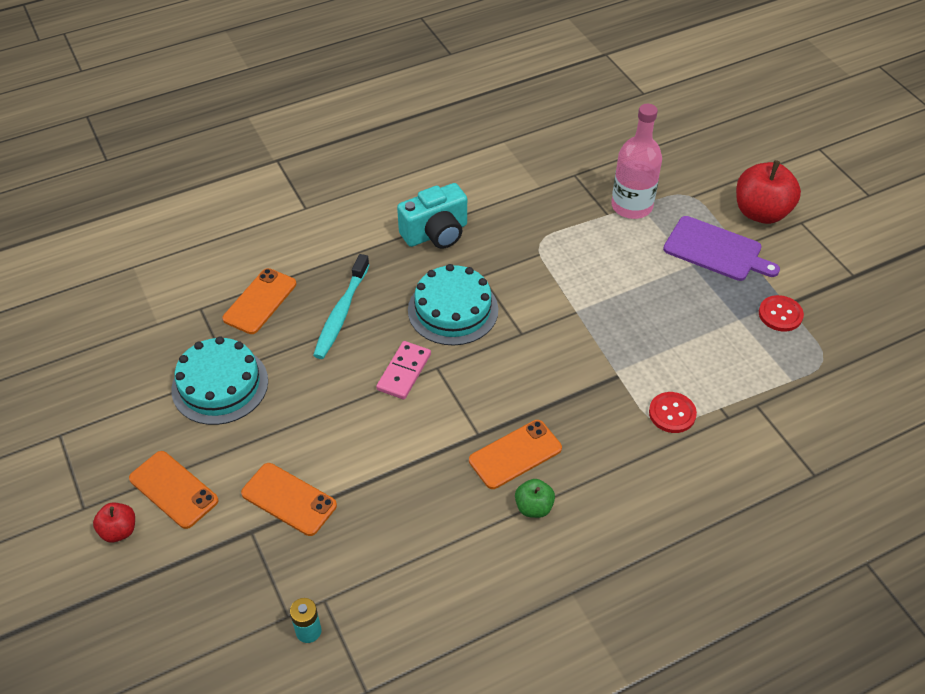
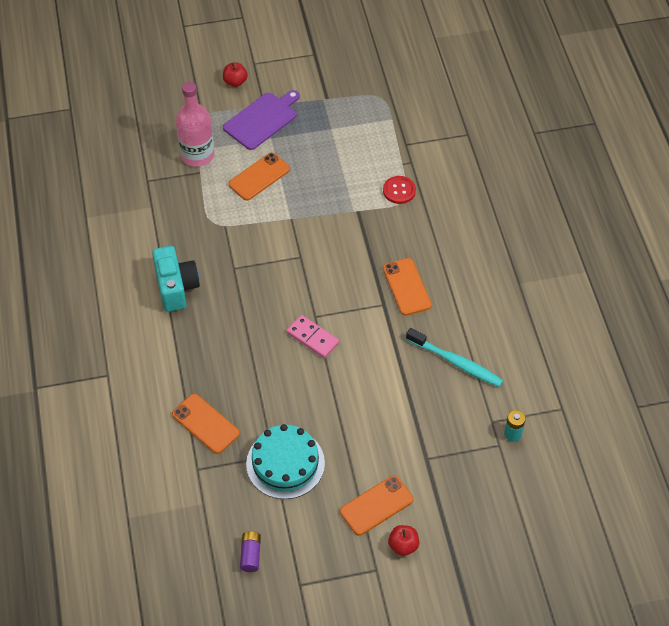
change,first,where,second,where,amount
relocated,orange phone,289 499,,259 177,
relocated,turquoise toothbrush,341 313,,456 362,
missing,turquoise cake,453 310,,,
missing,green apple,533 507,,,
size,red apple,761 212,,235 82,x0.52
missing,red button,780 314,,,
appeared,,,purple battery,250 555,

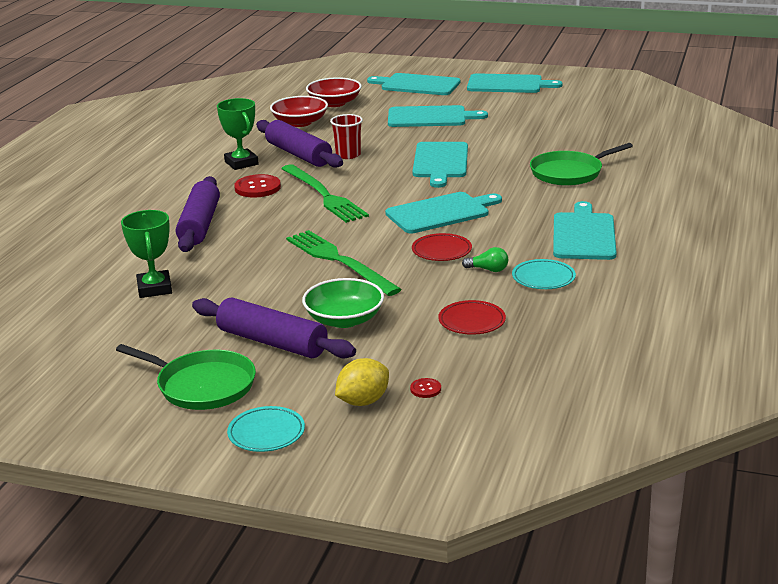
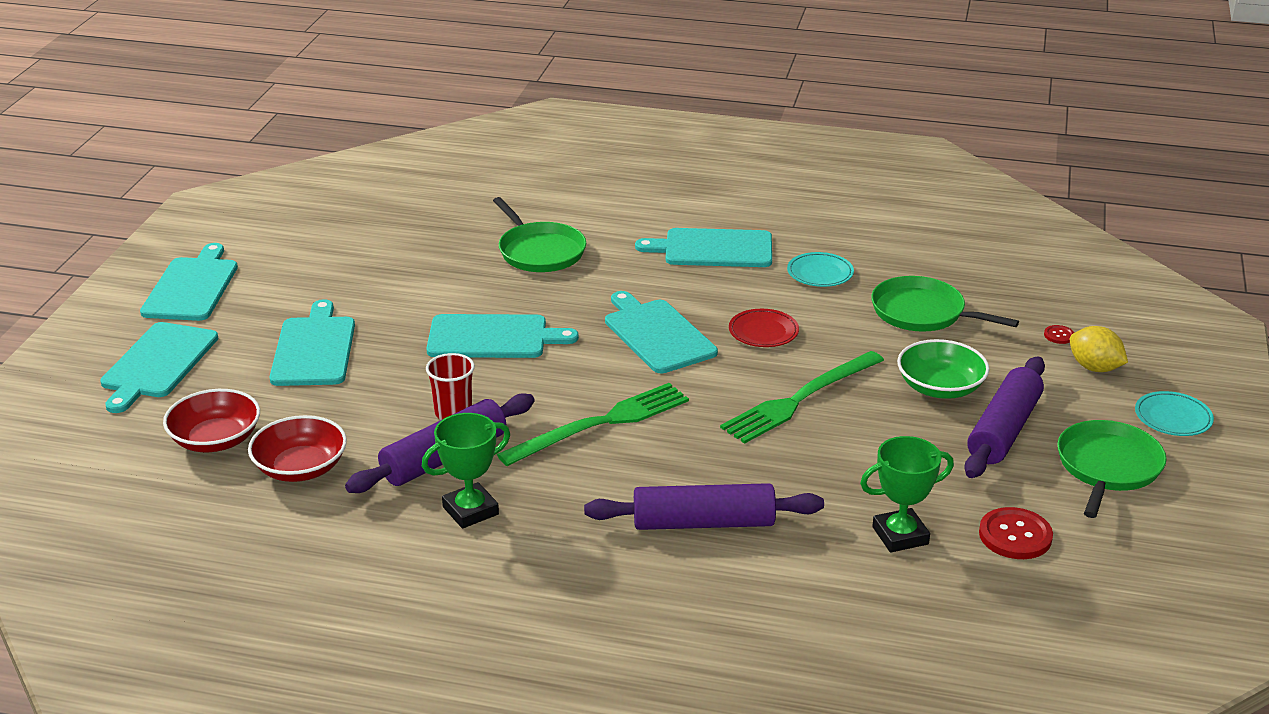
change,first,where,second,where,amount
relocated,red button,257 188,,1015 536,
exchanged,red plate,472 321,green pan,922 313,
missing,green light bulb,488 270,,,

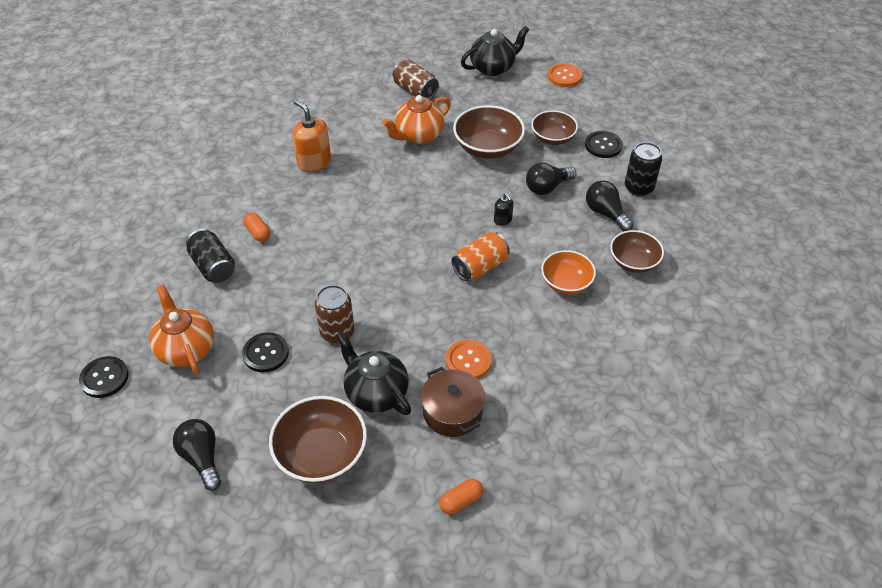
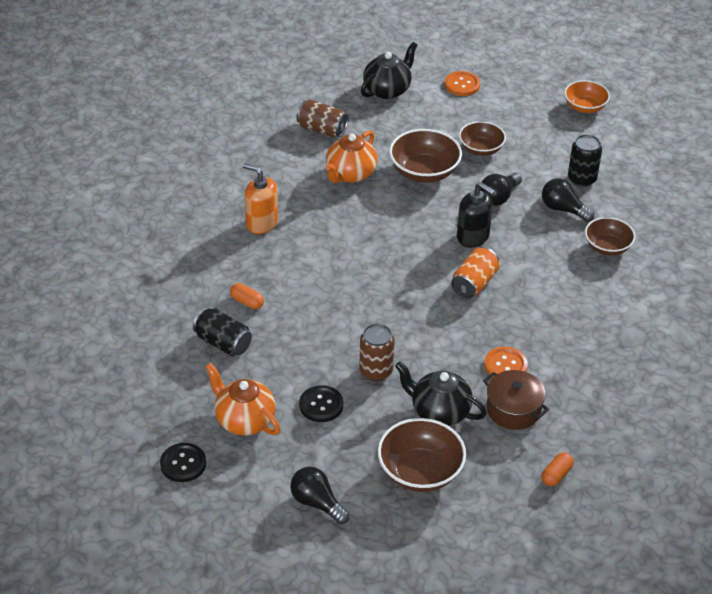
change,first,where,second,where,amount
size,black soap dispenser,502 220,,473 237,x1.94
relocated,orange bowl,566 283,,585 107,
missing,black button,603 145,,,

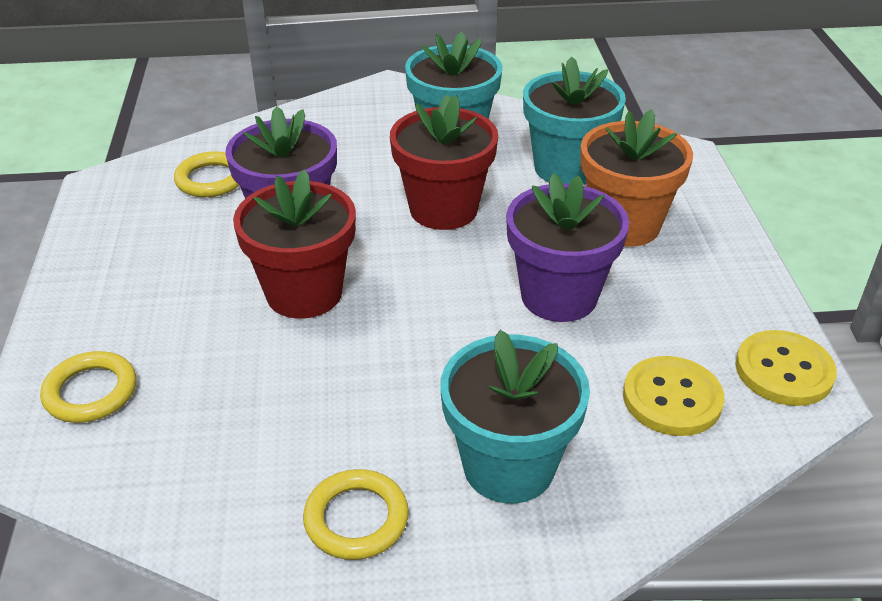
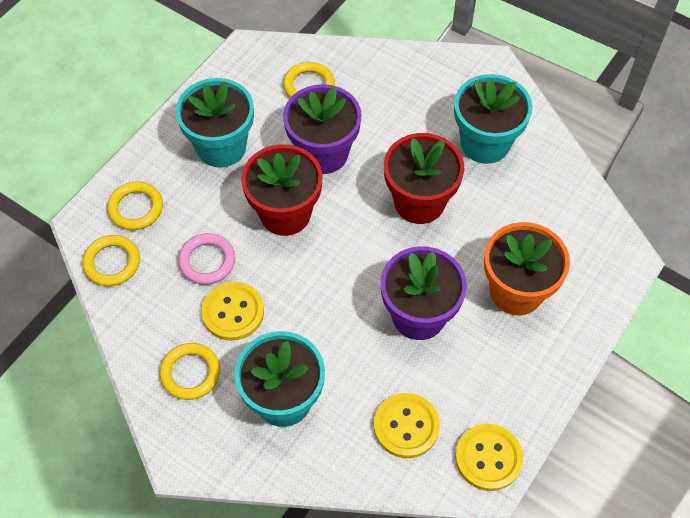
change,first,where,second,where,amount
relocated,turquoise flower pot,566 168,,221 147,
appeared,,,yellow ring,112 263,
appeared,,,pink ring,207 261,
appeared,,,yellow button,233 312,

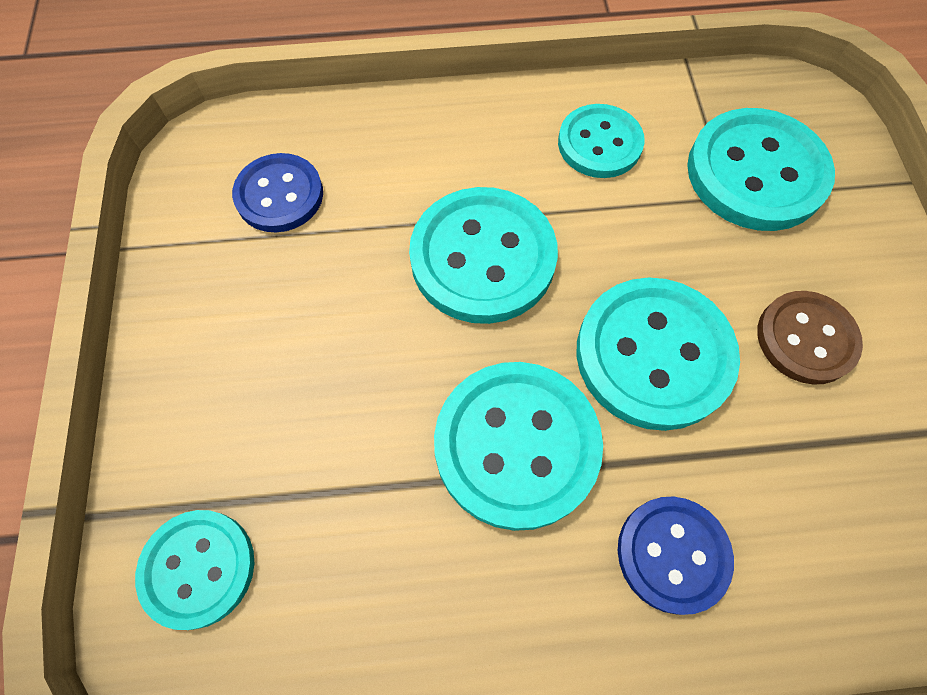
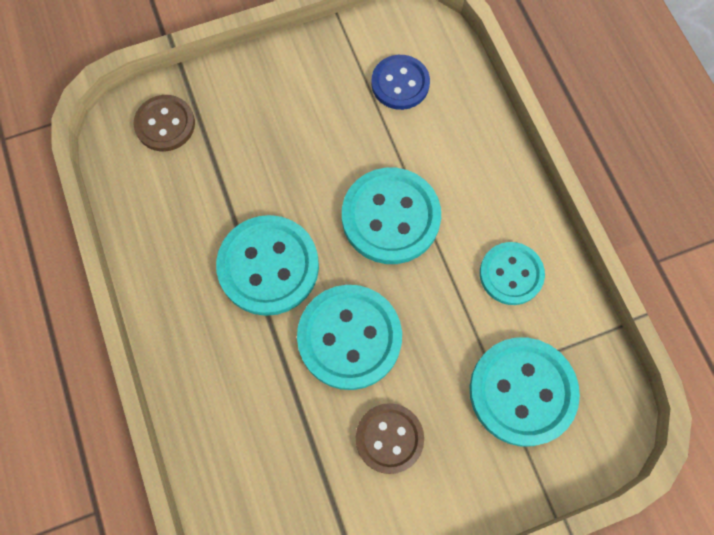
change,first,where,second,where,amount
colour,turquoise button,198 568,brown button,165 124,
missing,blue button,672 554,,,

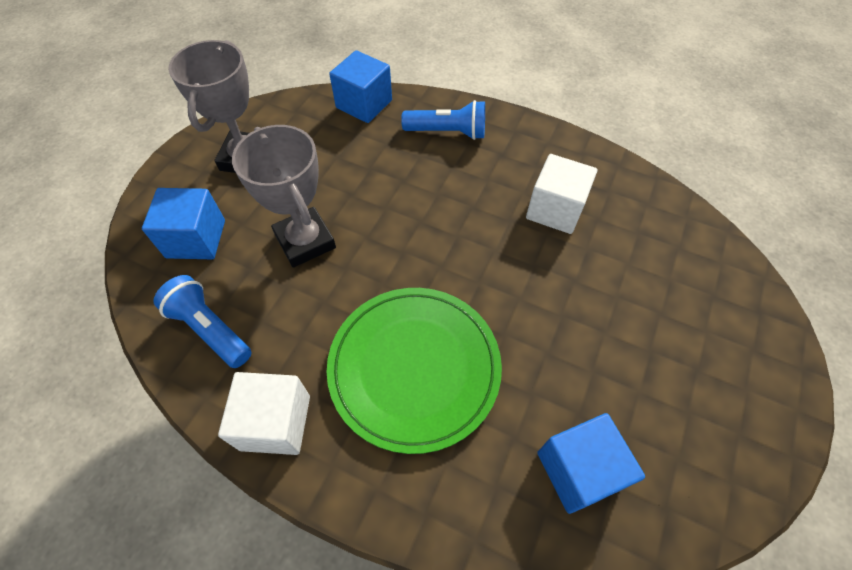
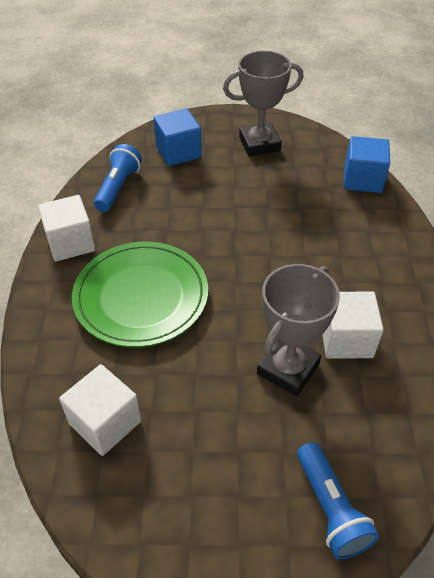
change,first,where,second,where,amount
relocated,grey trophy,305 241,,288 369,
relocated,blue flashlight,448 132,,330 508,
colour,blue cube,578 470,white cube,105 422,

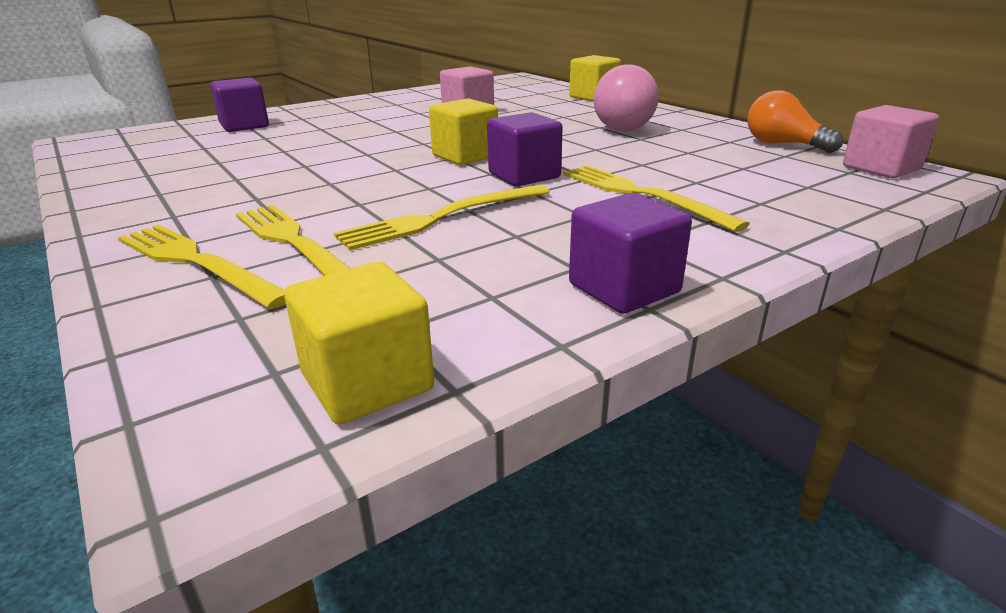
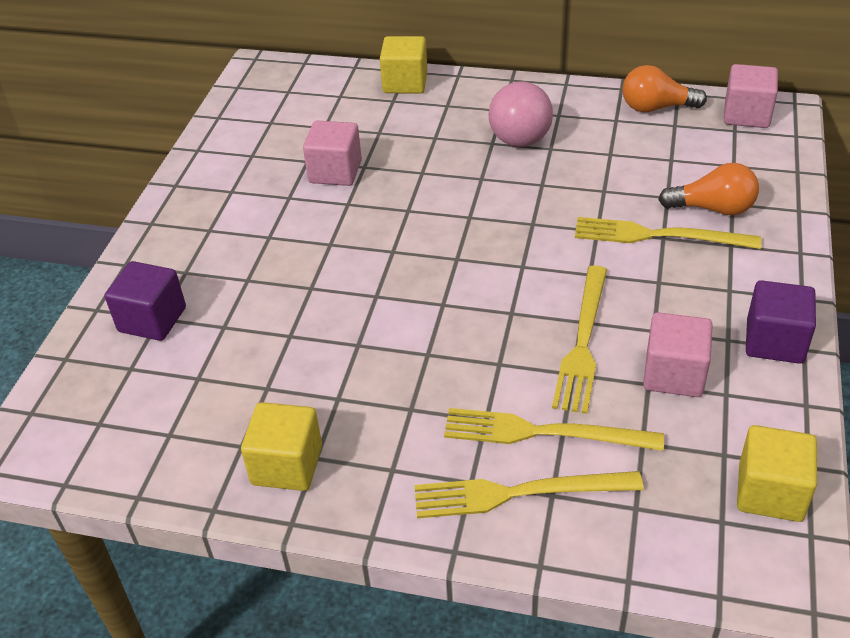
change,first,where,second,where,amount
relocated,yellow cube,465 156,,287 465,
missing,purple cube,524 175,,,
appeared,,,pink cube,674 374,
appeared,,,orange light bulb,713 208,

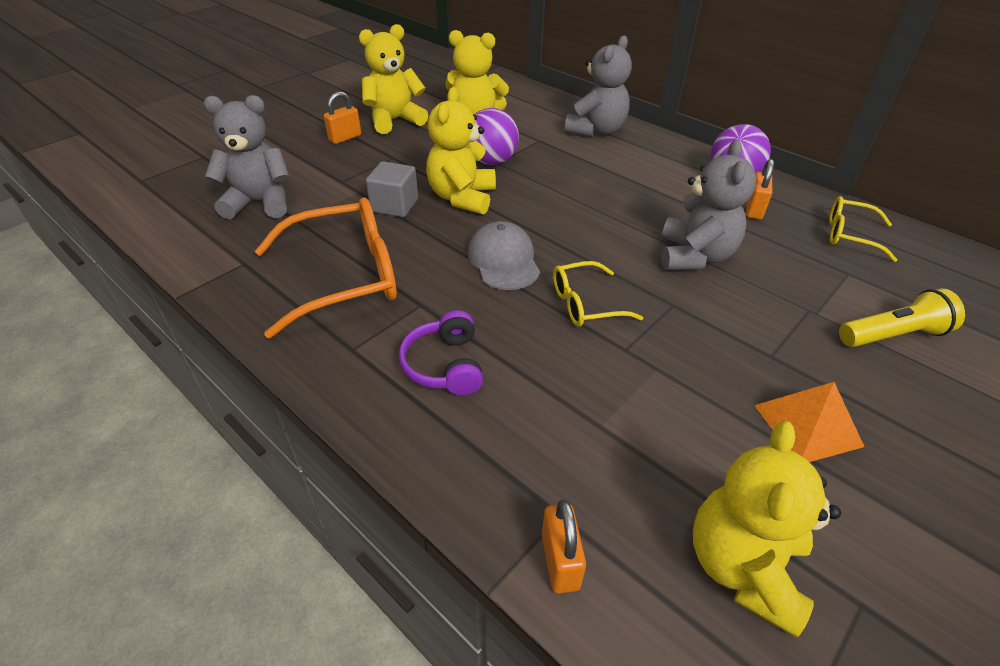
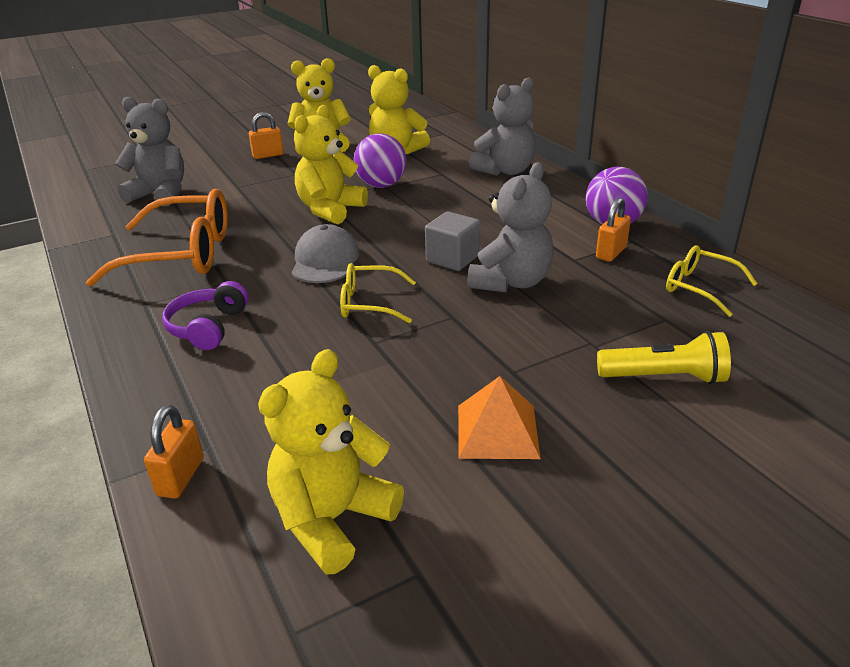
change,first,where,second,where,amount
relocated,grey cube,394 205,,452 259,

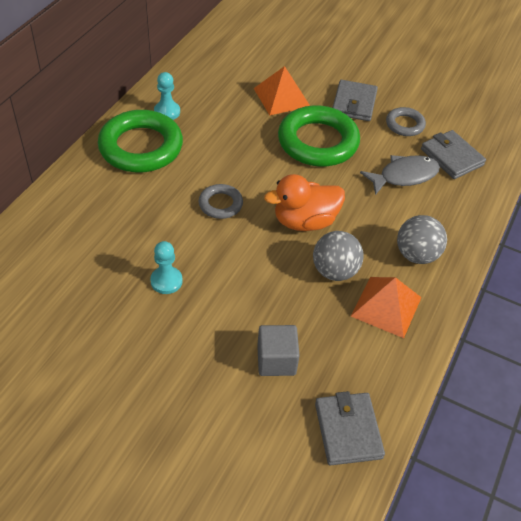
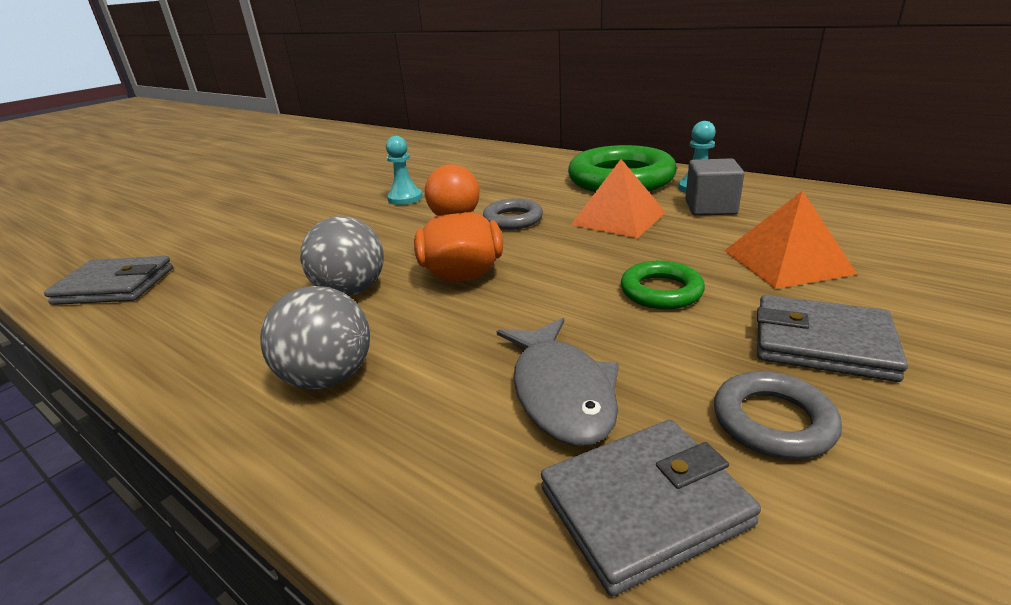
change,first,where,second,where,amount
relocated,grey cube,276 360,,710 207,
size,green ring,318 142,,661 291,x0.50
relocated,orange pyramid,386 306,,618 218,

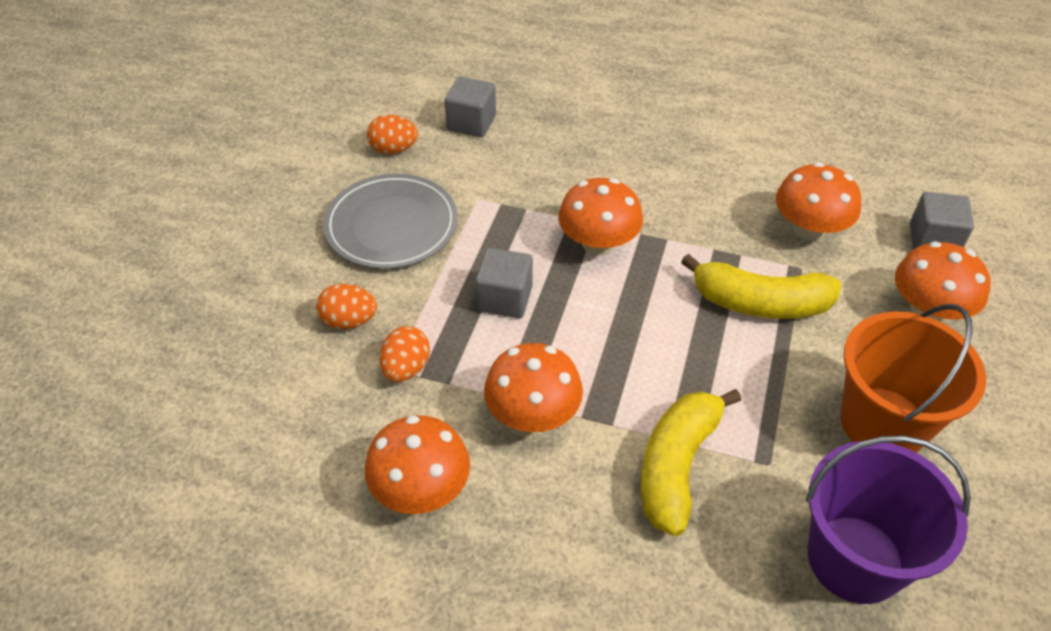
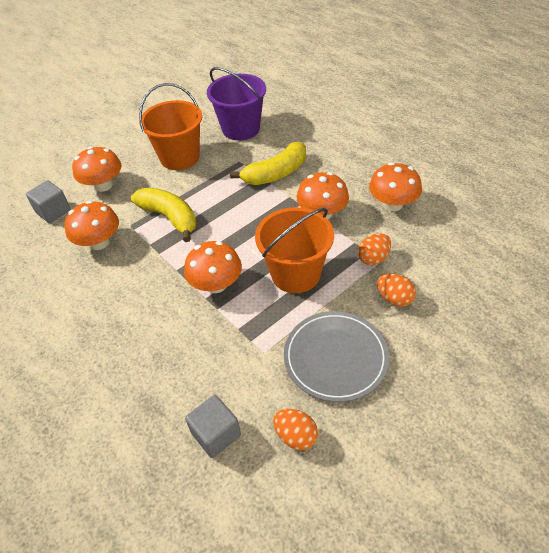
change,first,where,second,where,amount
exchanged,grey cube,504 299,orange bucket,295 274,

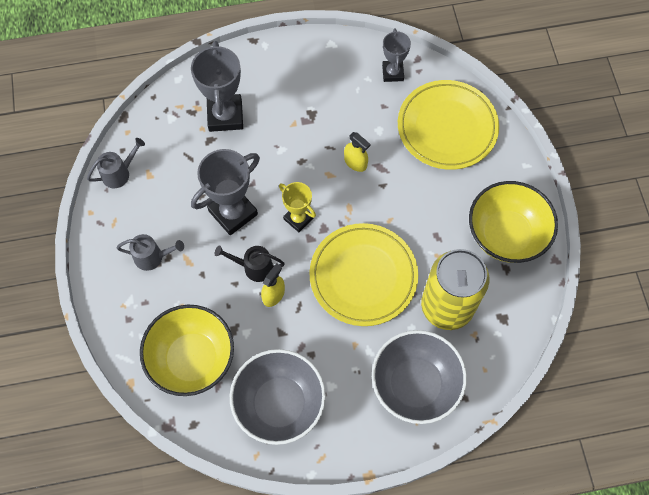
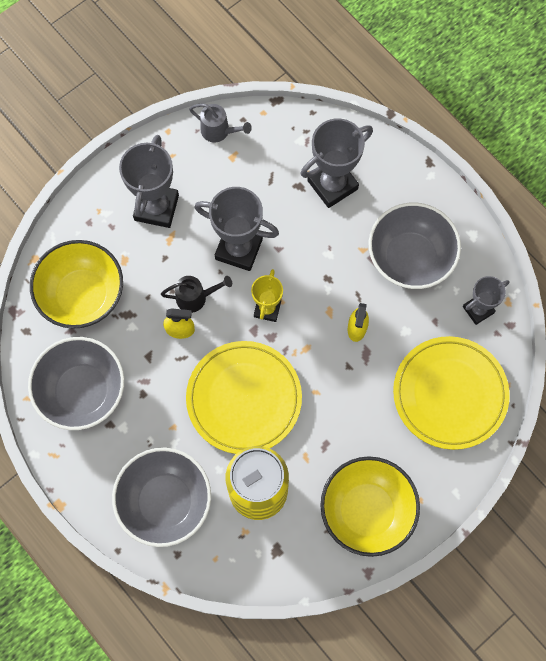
change,first,where,second,where,amount
exchanged,grey watering can,153 257,grey trophy,156 207,
spun,black watering can,253 267,,196 297,105 degrees clockwise
appeared,,,grey bowl,410 258,

